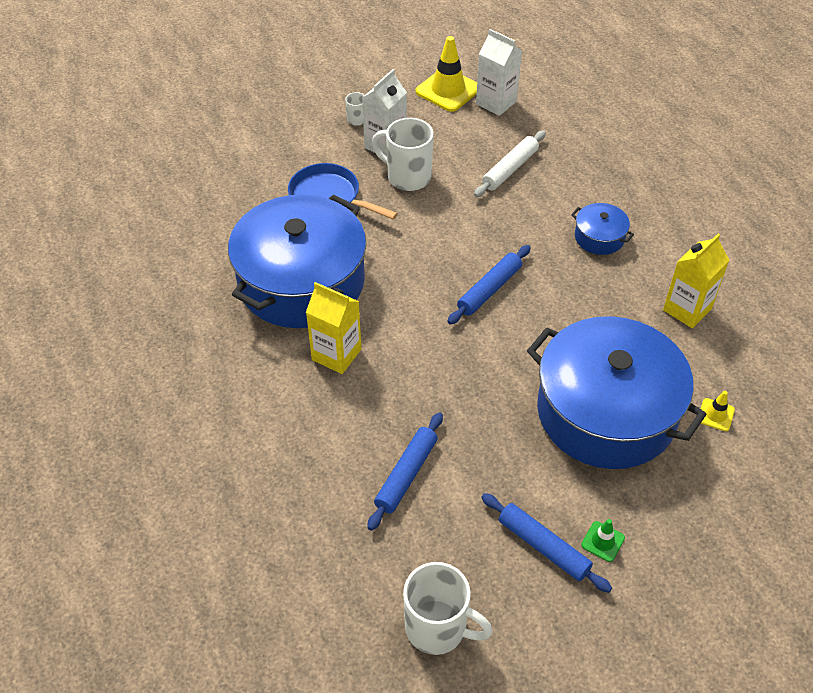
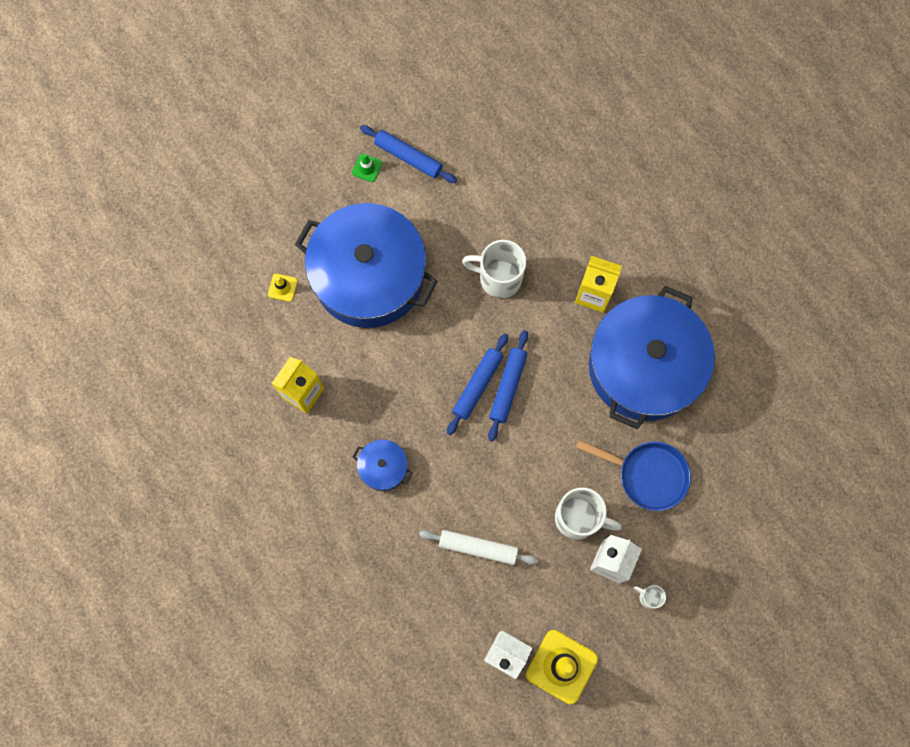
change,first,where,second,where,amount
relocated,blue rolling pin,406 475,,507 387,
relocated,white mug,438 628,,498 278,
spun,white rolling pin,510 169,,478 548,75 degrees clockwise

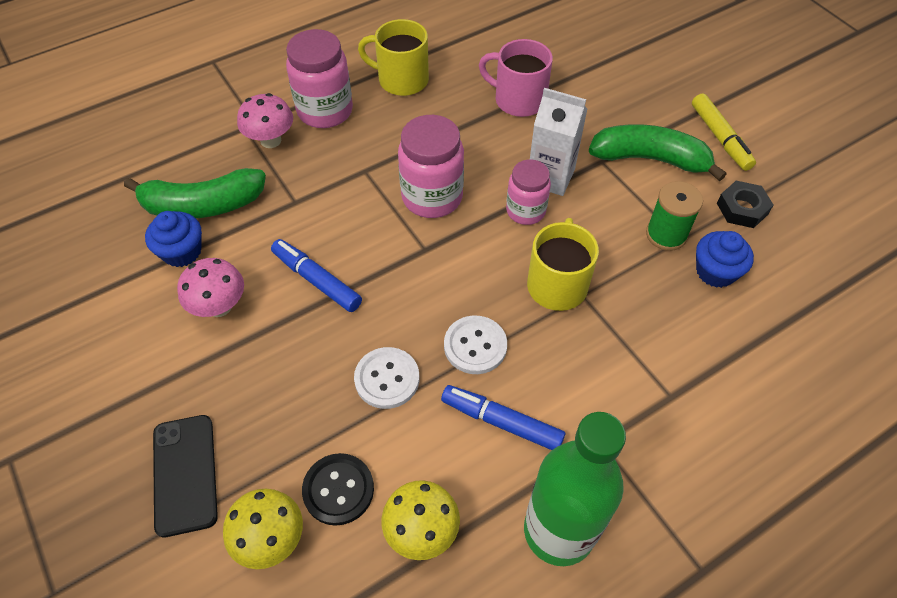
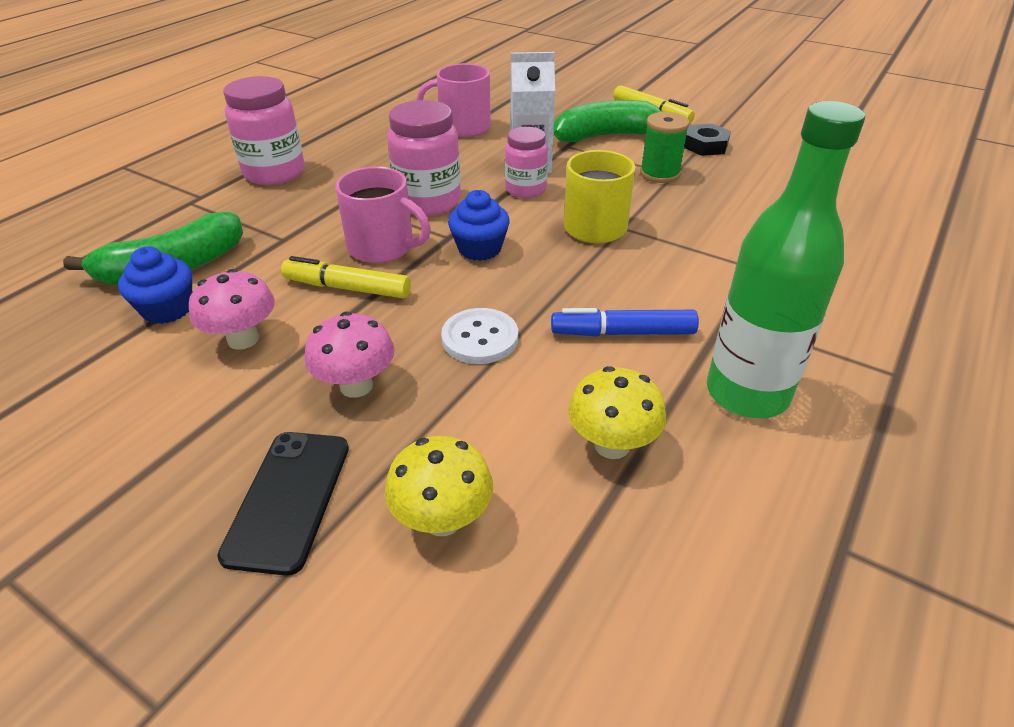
change,first,where,second,where,amount
spun,black phone,185 474,,288 499,45 degrees clockwise
relocated,pink mushroom,270 140,,356 386,
colour,blue marker,317 280,yellow marker,347 288,
missing,black button,338 490,,,
missing,yellow mug,401 80,,,
missing,white button,475 346,,,
relocated,blue cupcake,715 272,,479 249,
appeared,,,pink mug,383 247,

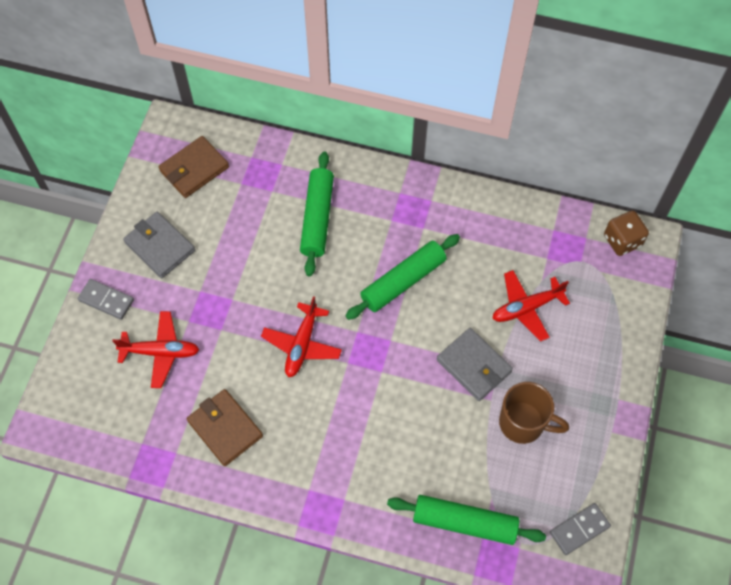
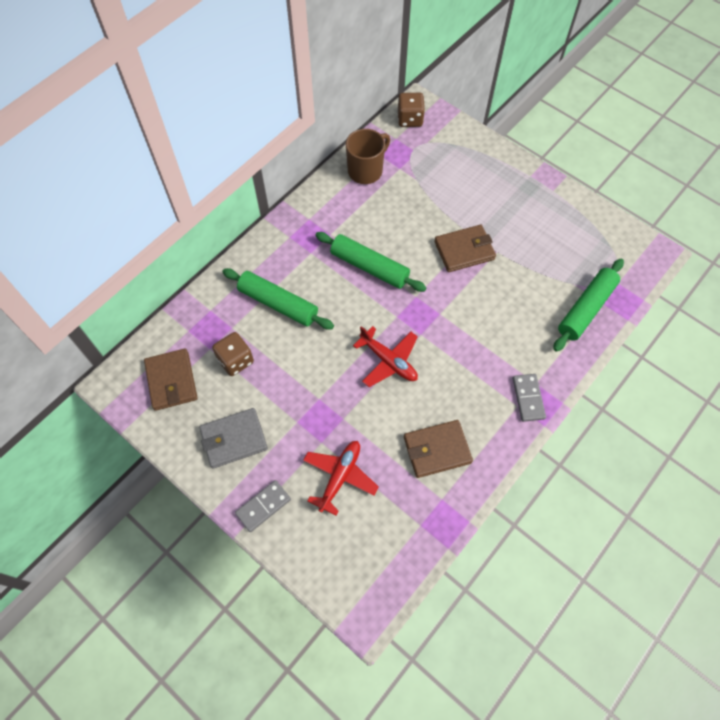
change,first,where,second,where,amount
spun,green rolling pin,403 281,,369 267,45 degrees counterclockwise
colour,grey wallet,474 366,brown wallet,464 250,
missing,red plane,526 308,,,
relocated,brown mug,523 423,,366 171,
relocated,grey domino,579 529,,528 398,
appeared,,,brown dice,235 360,

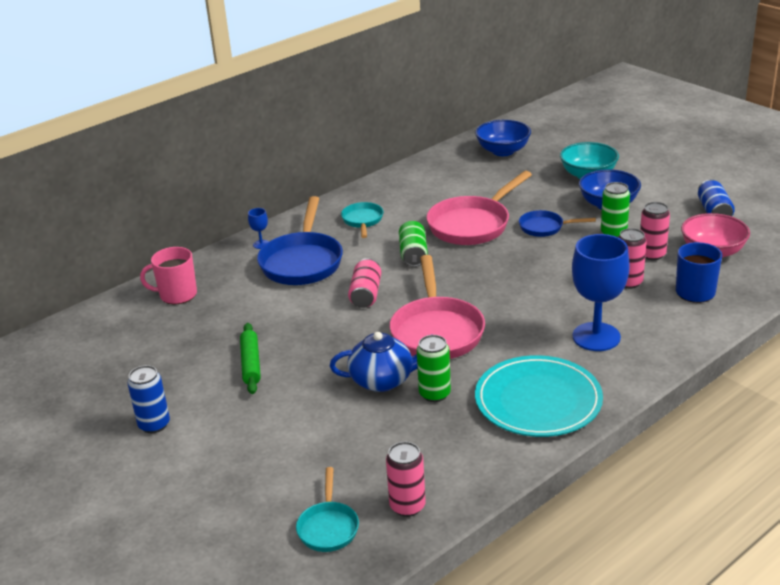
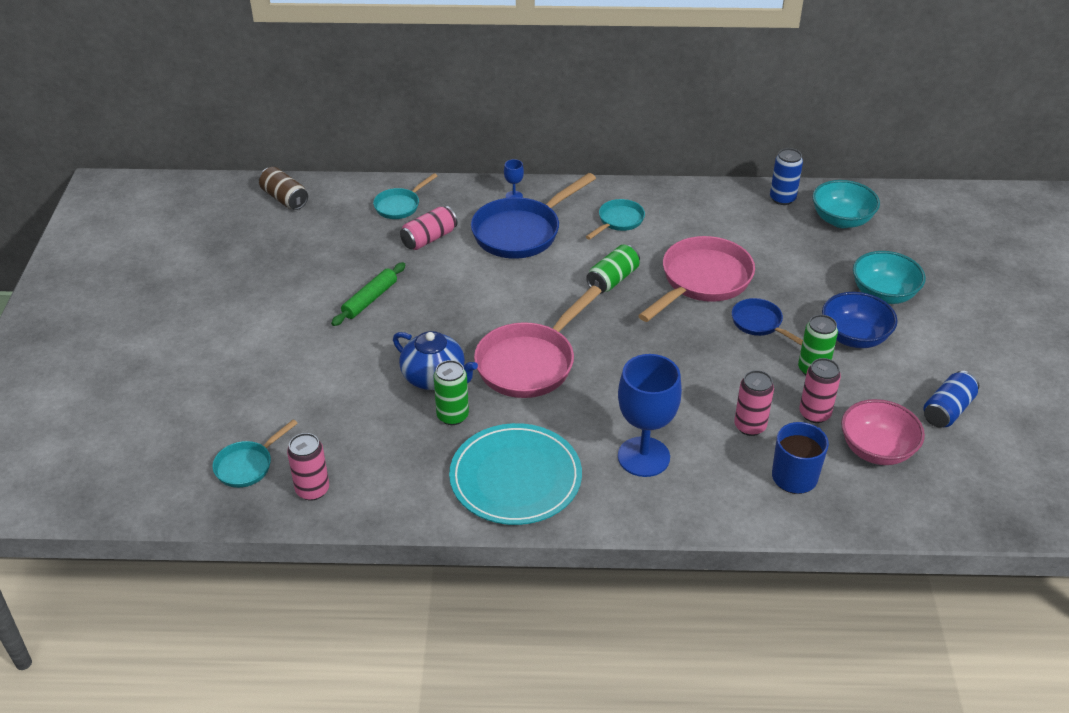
change,first,where,second,where,amount
relocated,blue can,154 425,,782 199,
exchanged,pink mug,177 295,turquoise pan,400 206,
relocated,pink can,366 294,,429 238,
spun,pink pan,472 224,,702 281,135 degrees clockwise
colour,blue bowl,503 151,turquoise bowl,841 220,
appeared,,,brown can,284 198,

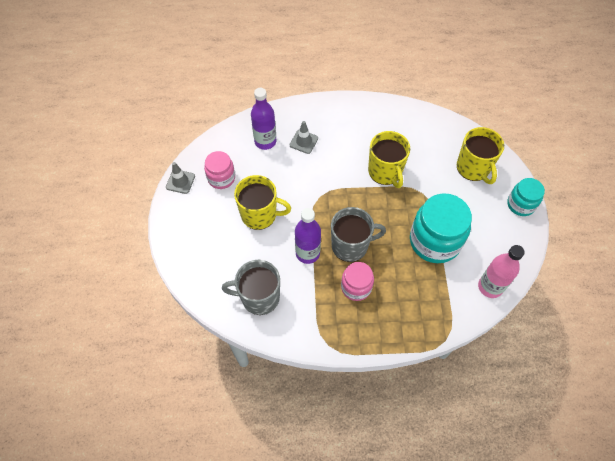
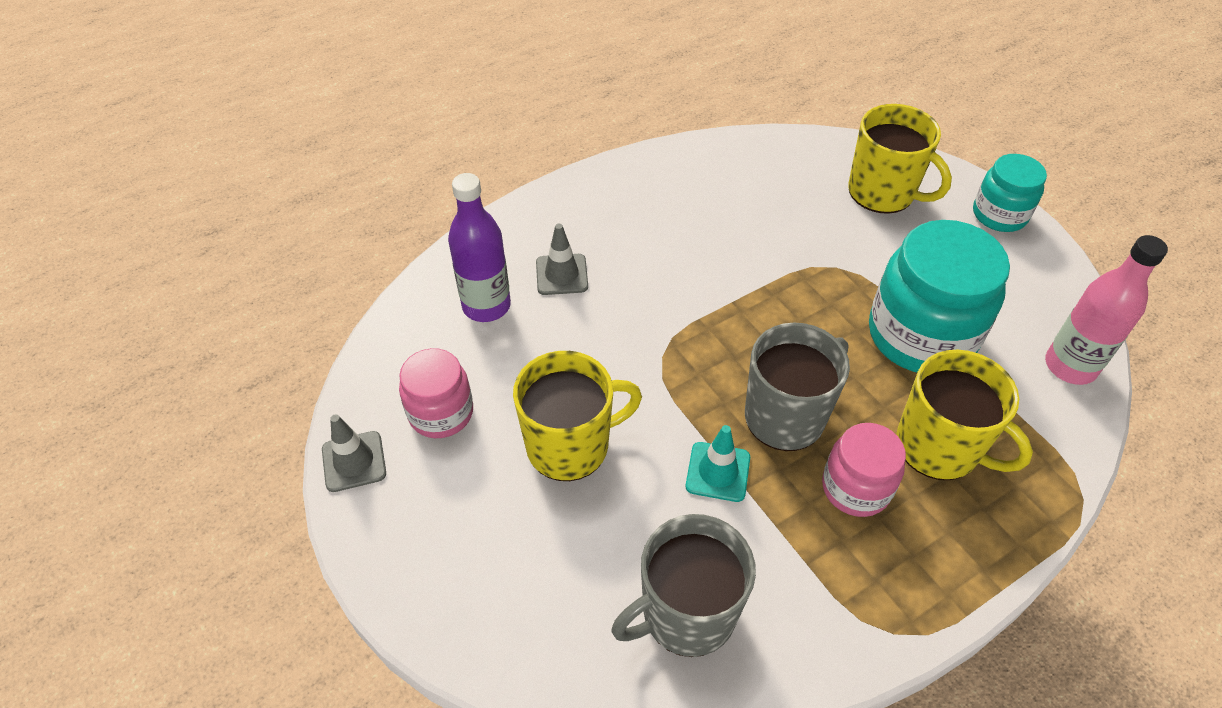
change,first,where,second,where,amount
exchanged,purple bottle,307 253,turquoise traffic cone,718 472,
relocated,yellow mug,385 172,,939 447,

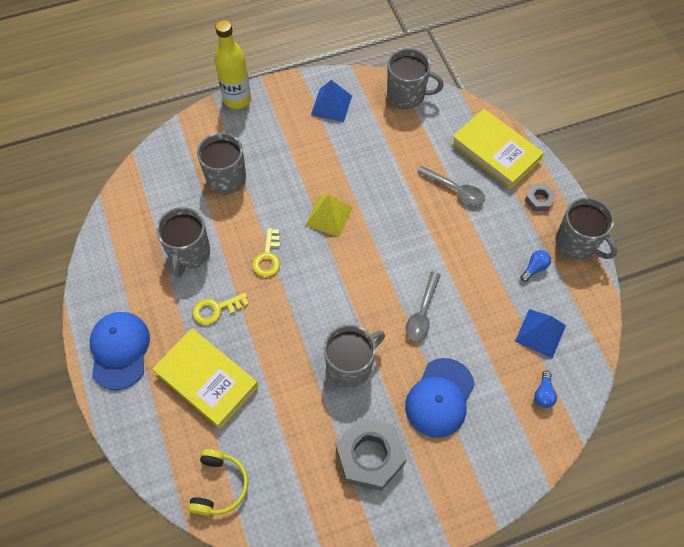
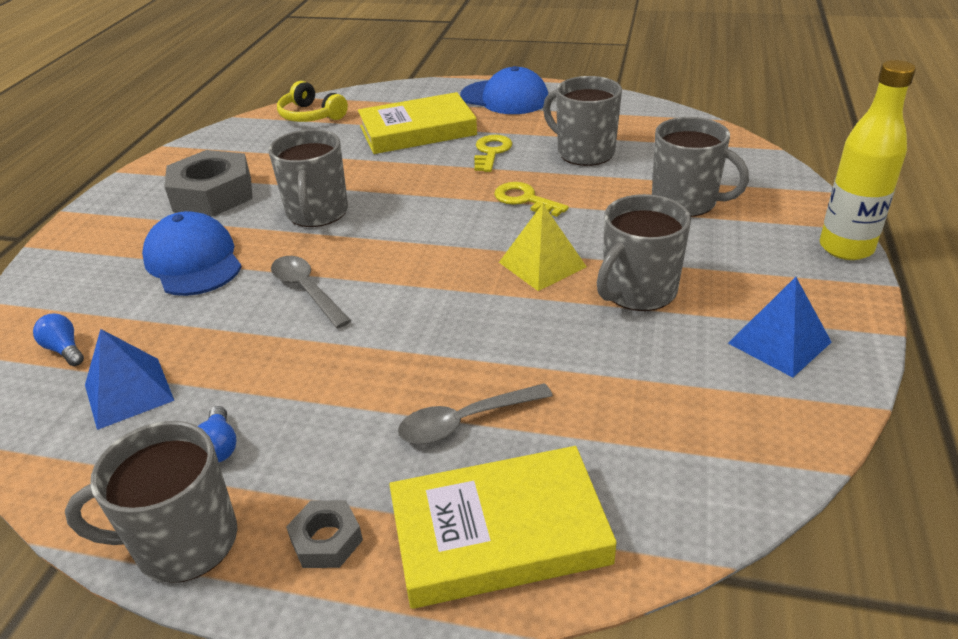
change,first,where,second,where,amount
relocated,grey mug,407 95,,638 291,

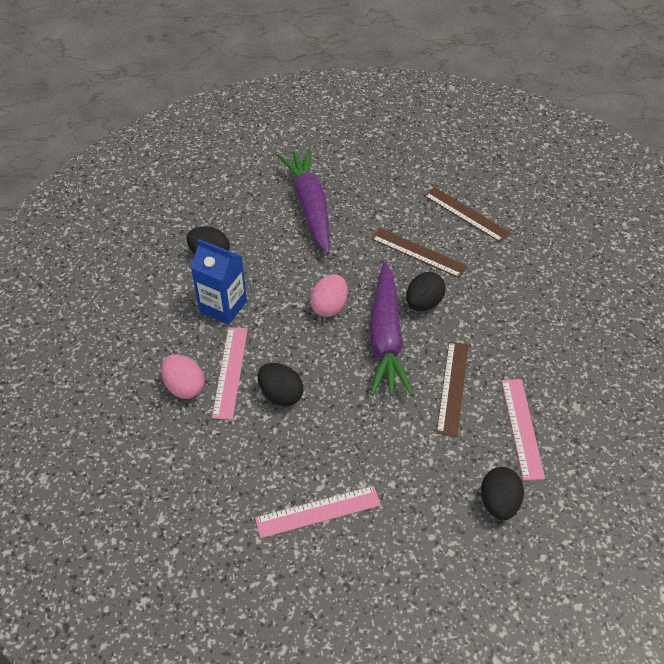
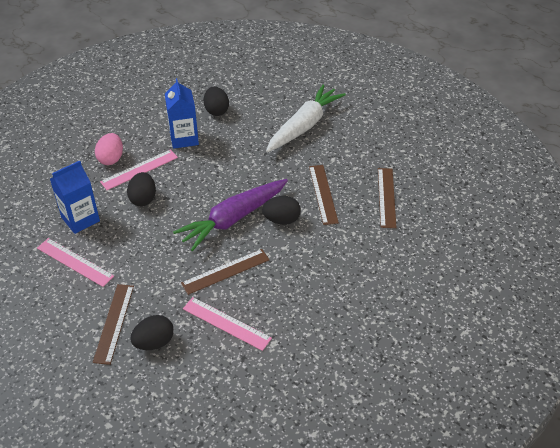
change,first,where,second,where,amount
colour,purple carrot,310 206,white carrot,304 125,
missing,pink egg,329 306,,,
spun,pink ruler,522 428,,226 323,75 degrees clockwise
appeared,,,blue carton,80 219,
appeared,,,brown ruler,114 323,

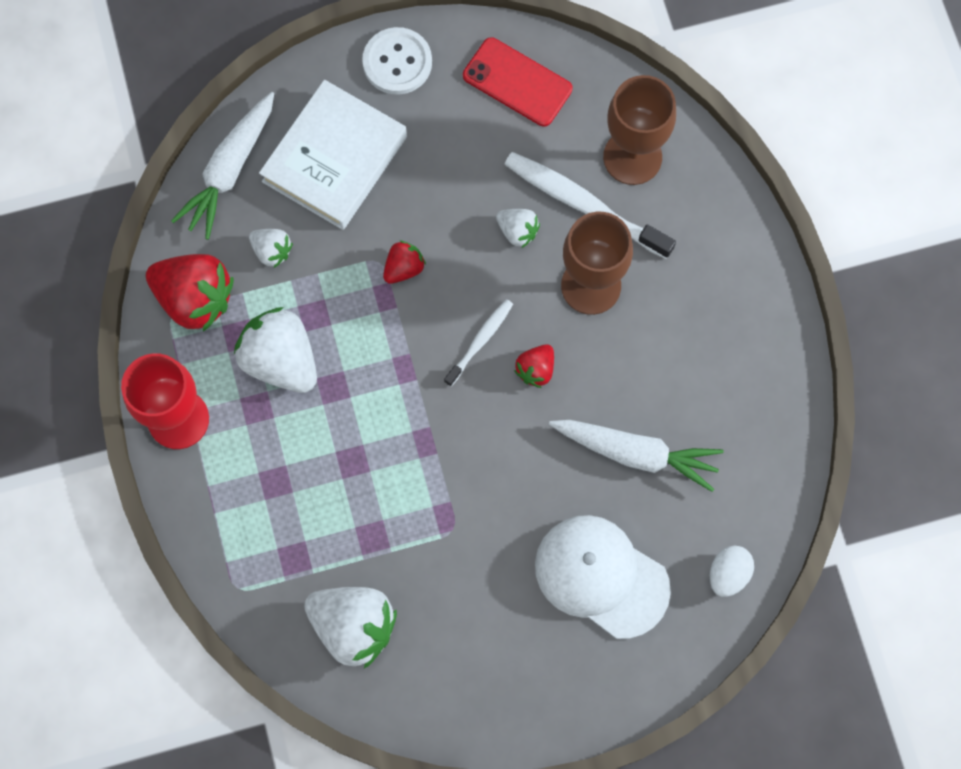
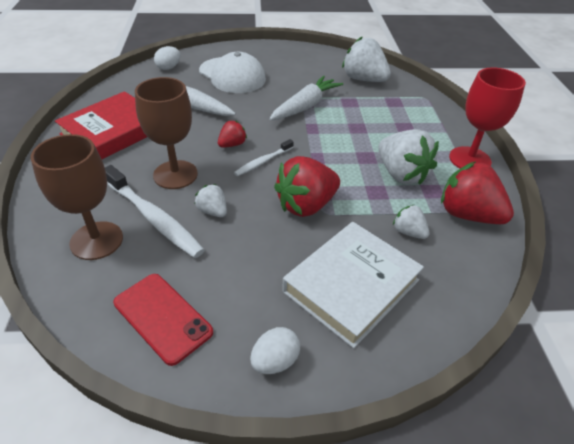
change,first,where,second,where,amount
relocated,white carrot,230 170,,305 106,
exchanged,white button,397 62,white egg,275 361,
size,red strawberry,404 268,,306 205,x1.94
appeared,,,red book,113 131,

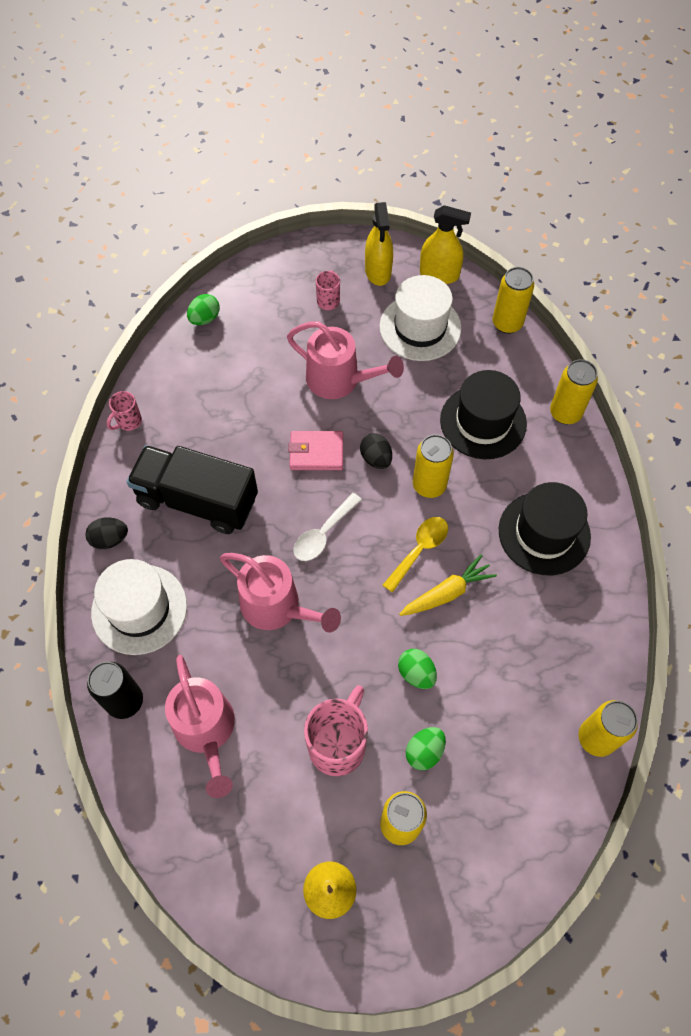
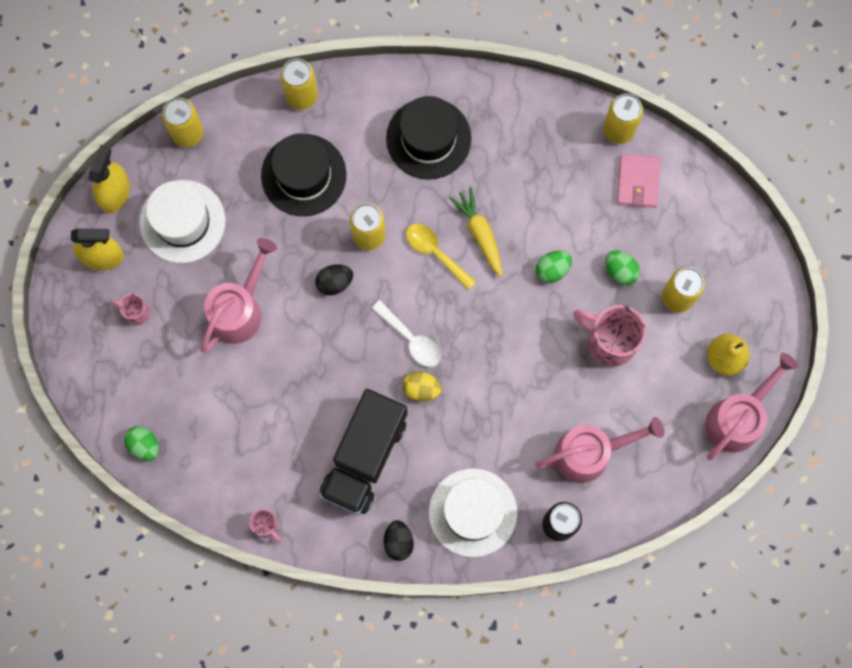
change,first,where,second,where,amount
relocated,pink watering can,277 607,,738 418,
relocated,pink wallet,316 452,,638 182,
appeared,,,yellow egg,421 388,

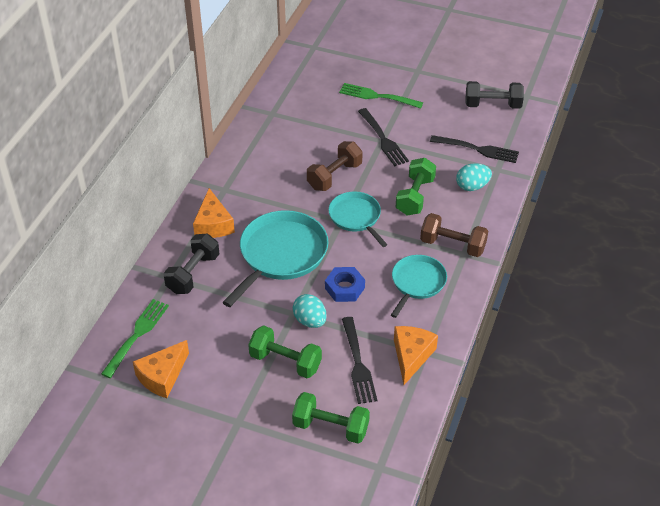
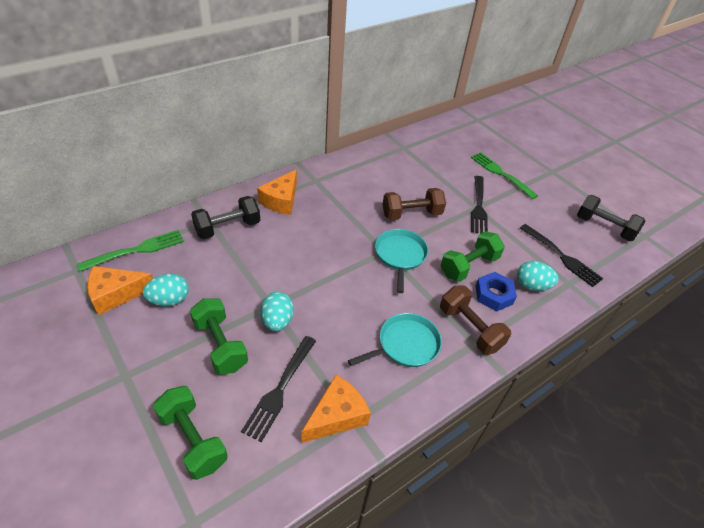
change,first,where,second,where,amount
missing,turquoise pan,281 255,,,
relocated,blue nut,344 288,,493 295,
appeared,,,turquoise egg,169 300,

